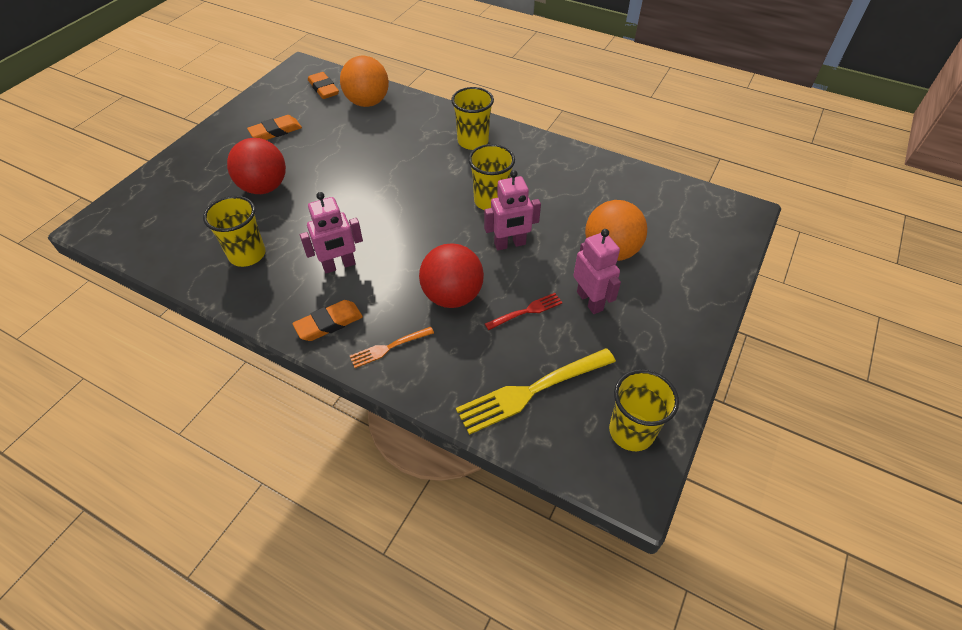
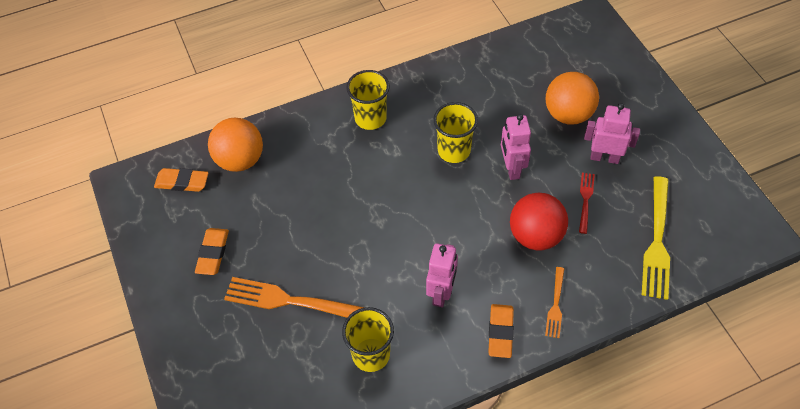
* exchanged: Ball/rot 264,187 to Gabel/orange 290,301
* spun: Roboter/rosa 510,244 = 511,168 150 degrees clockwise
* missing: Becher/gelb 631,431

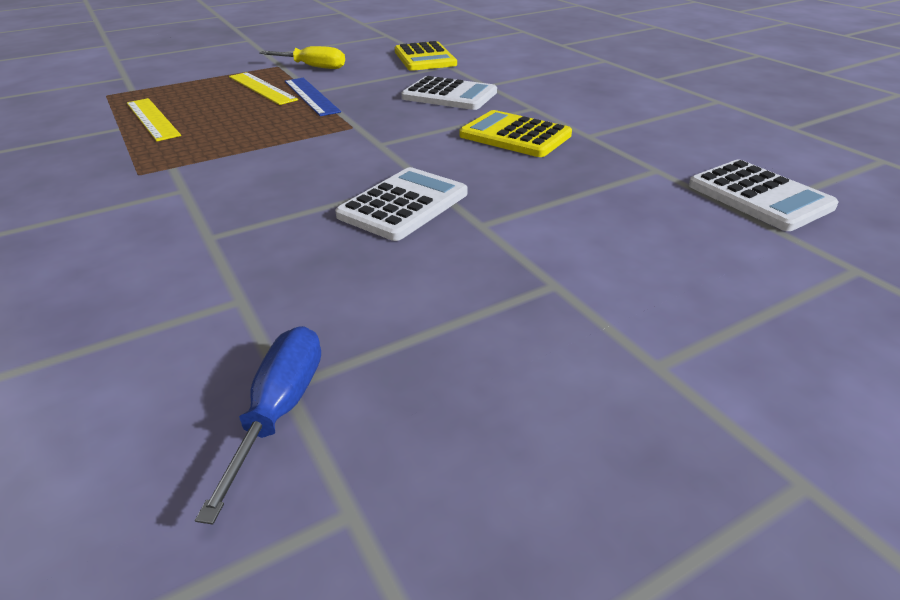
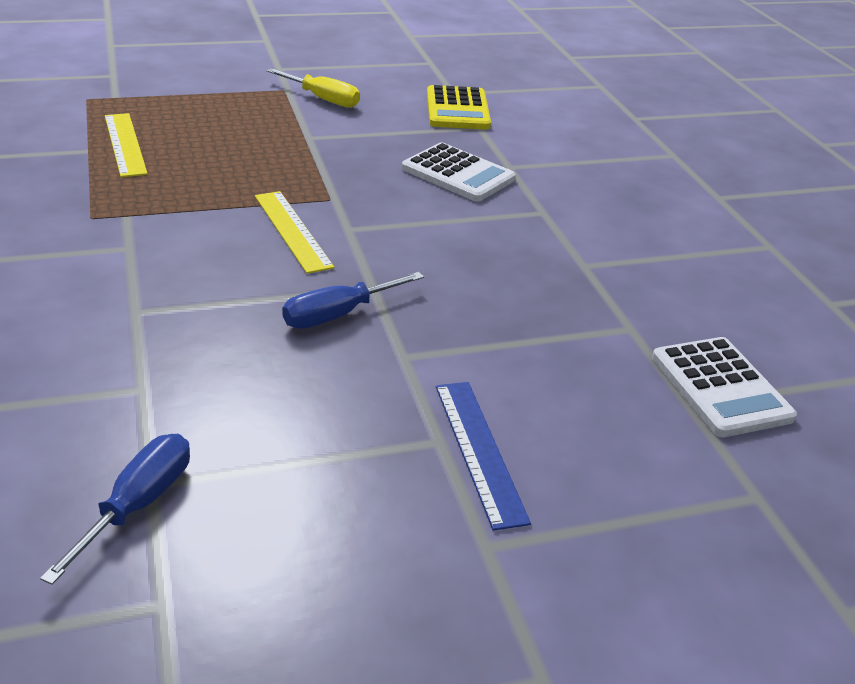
* relocated: Lineal/gelb 262,88 to 292,230
* relocated: Lineal/blau 311,96 to 479,450
* missing: Taschenrechner/gelb 515,135
* exchanged: Taschenrechner/weiß 403,205 to Schraubenzieher/blau 338,315

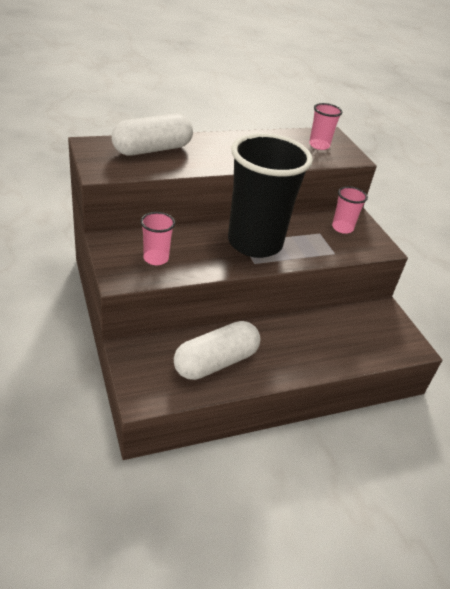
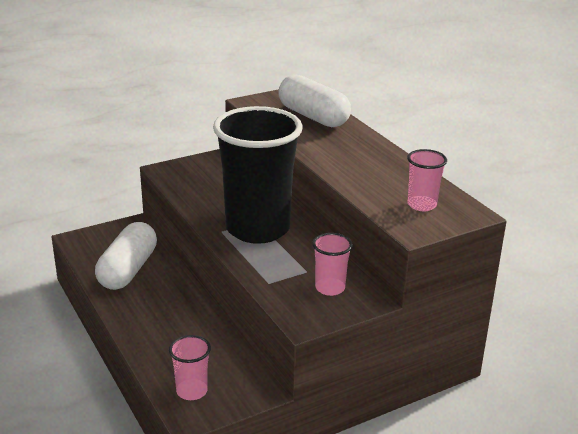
* relocated: Becher/rosa 156,258 to 192,391
* spun: Kapsel/weiß 216,362 = 128,270 60 degrees clockwise

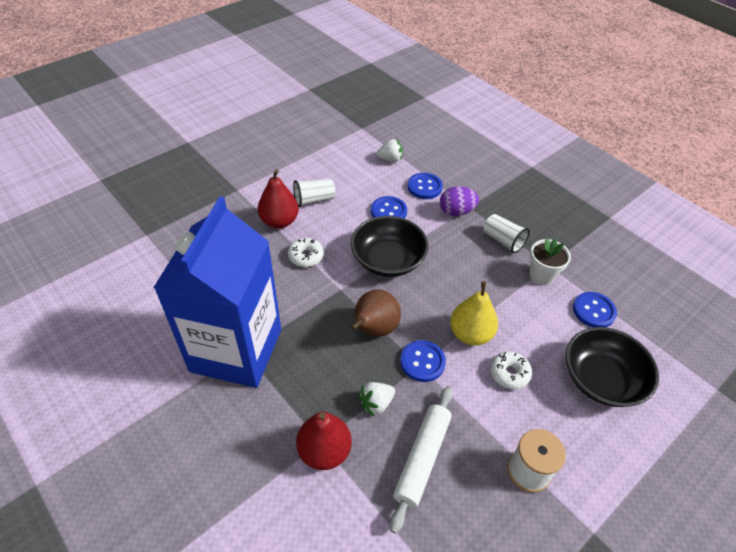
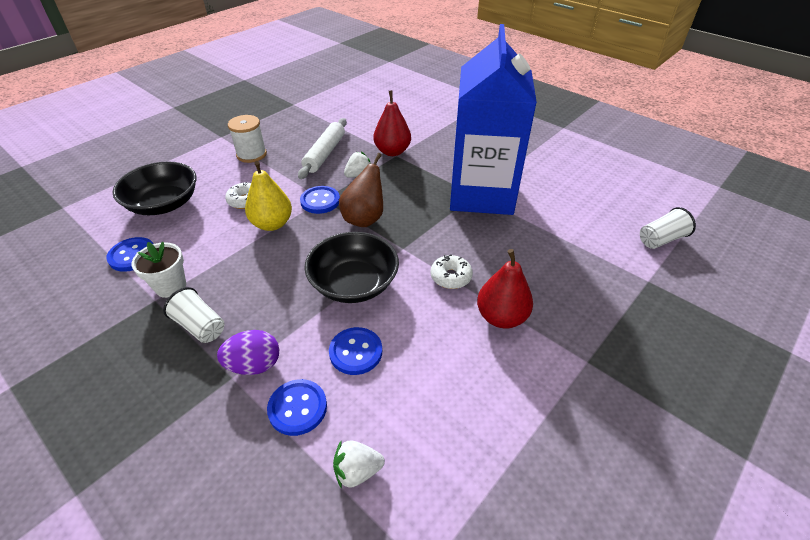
* relocated: Becher/weiß 314,199 to 661,239

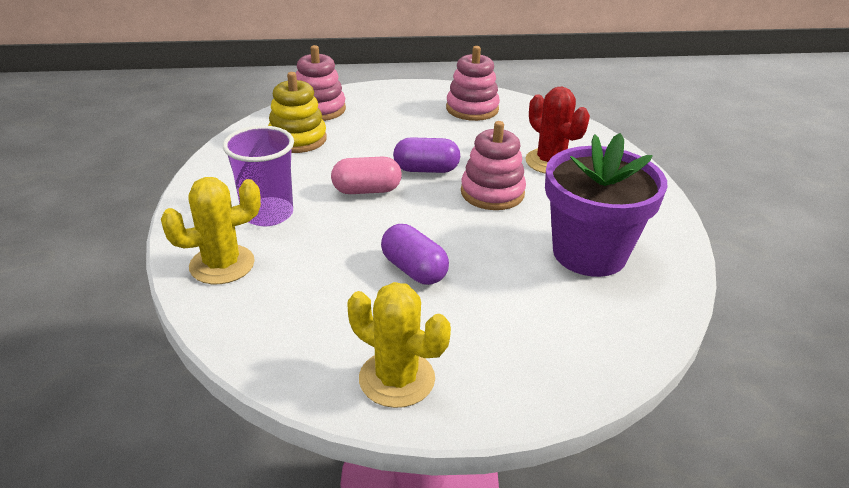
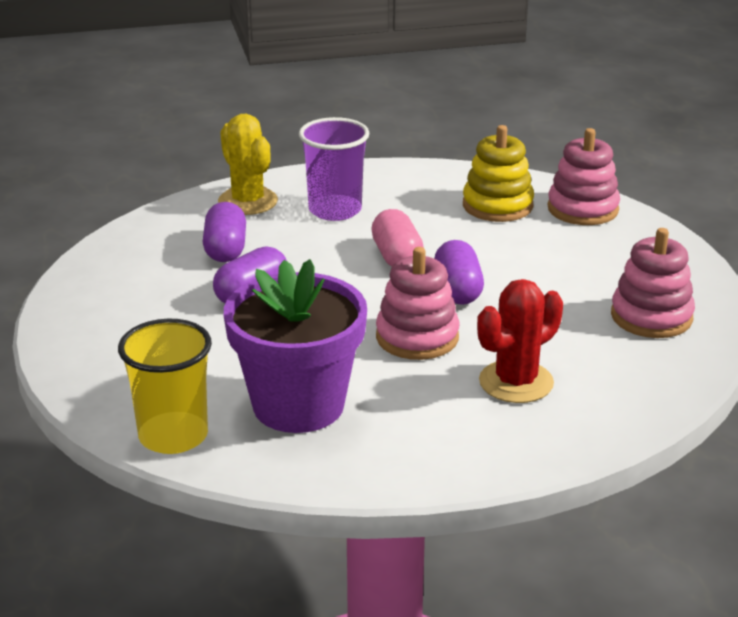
* missing: Kaktus/gelb 397,379
* appeared: Kapsel/lila 225,249
* appeared: Becher/gelb 173,436

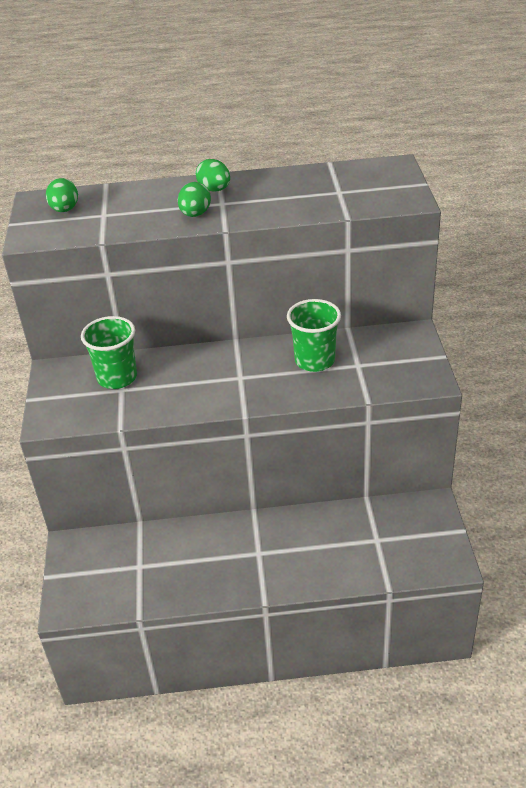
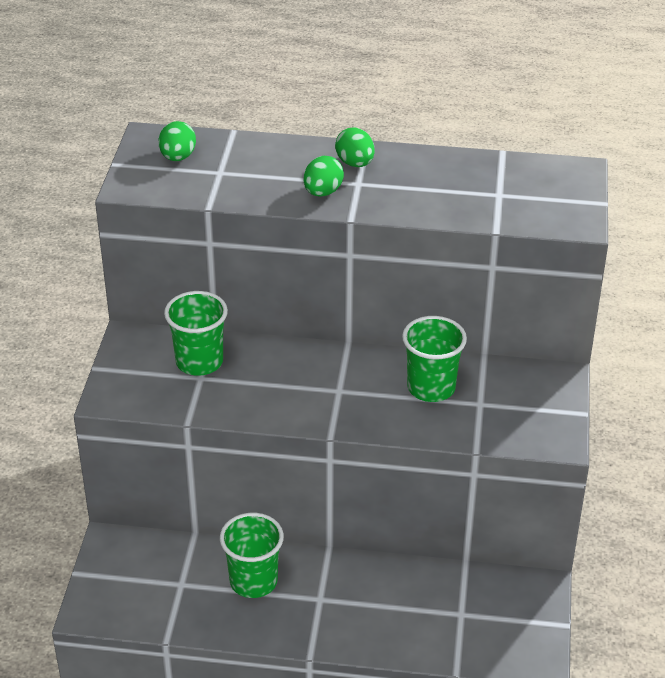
* appeared: Becher/grün 253,581

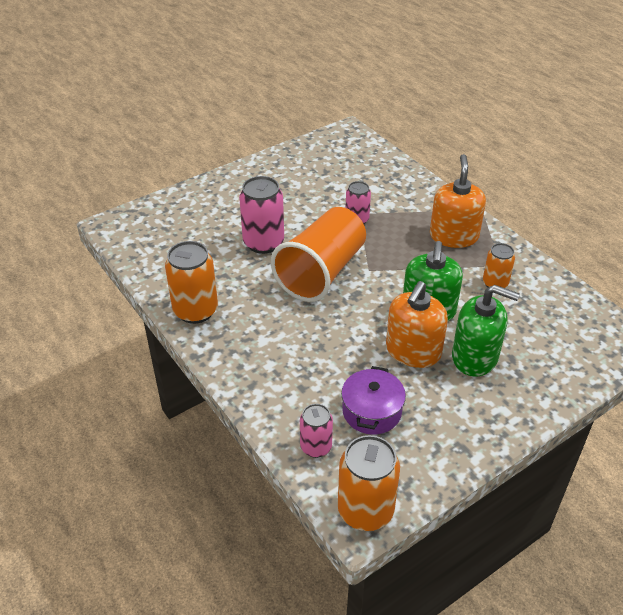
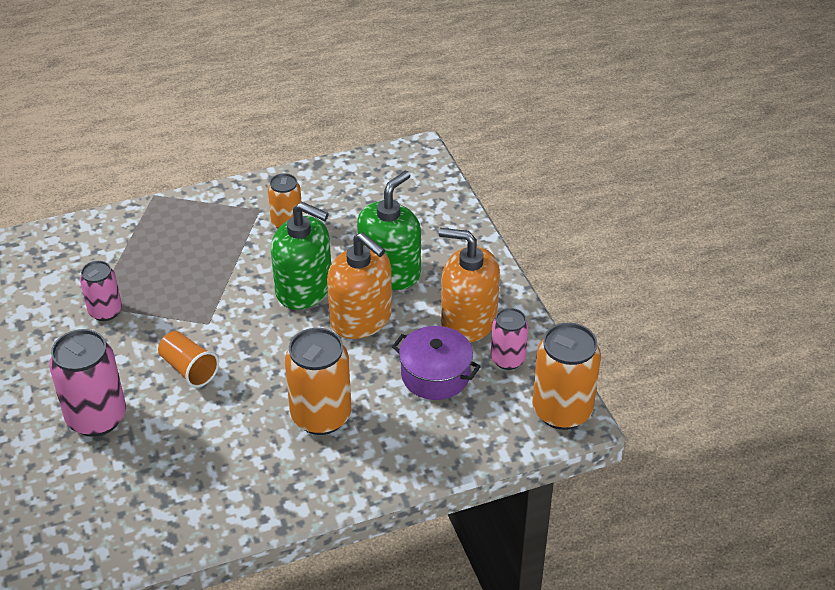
* relocated: Seifenspender/orange 454,236 to 468,320
* size: Becher/orange 321,272 = 189,369 x0.45
* relocated: Dose/orange 195,311 to 321,416
* relocated: Dose/rosa 316,447 to 507,359

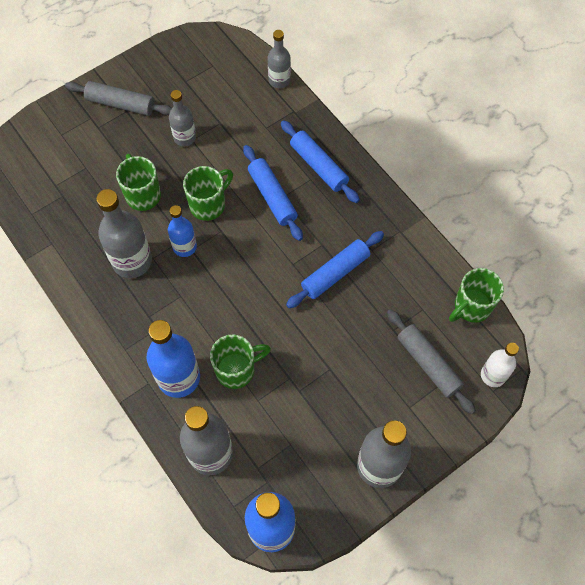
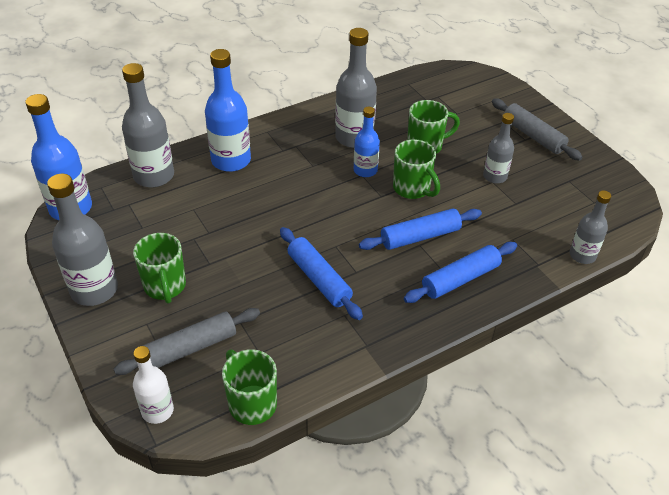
* spun: Nudelholz/grau 121,104 = 533,136 60 degrees counterclockwise
* relocated: Tasse/grün 237,370 to 165,287

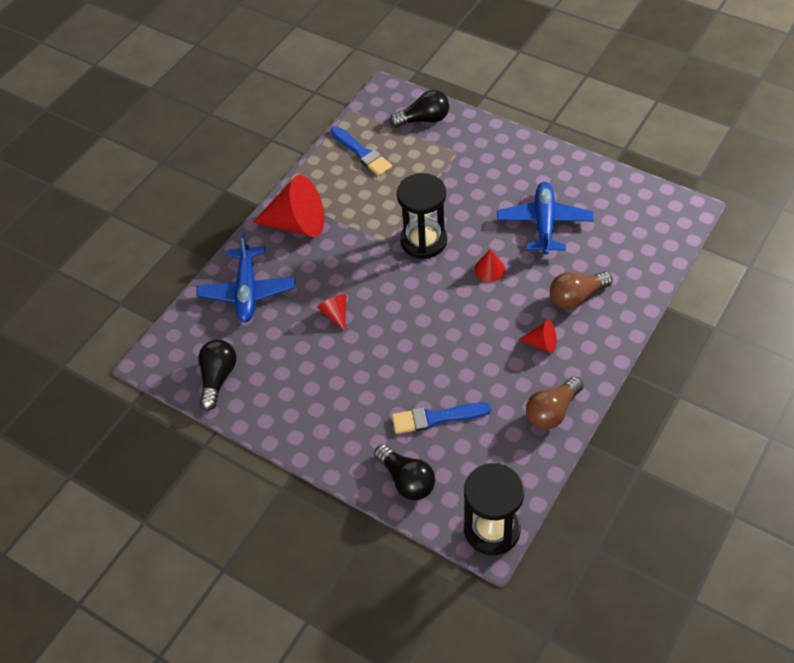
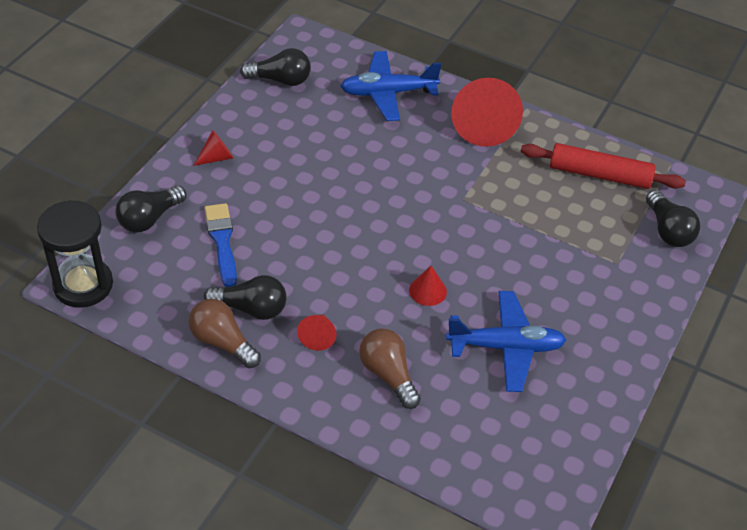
* exchanged: Pinsel/blau 362,153 to Nudelholz/rot 599,175
* missing: Sanduhr/schwarz 423,241
* relocated: Kegel/rot 335,314 to 217,157
* appeared: Glühbirne/schwarz 251,308

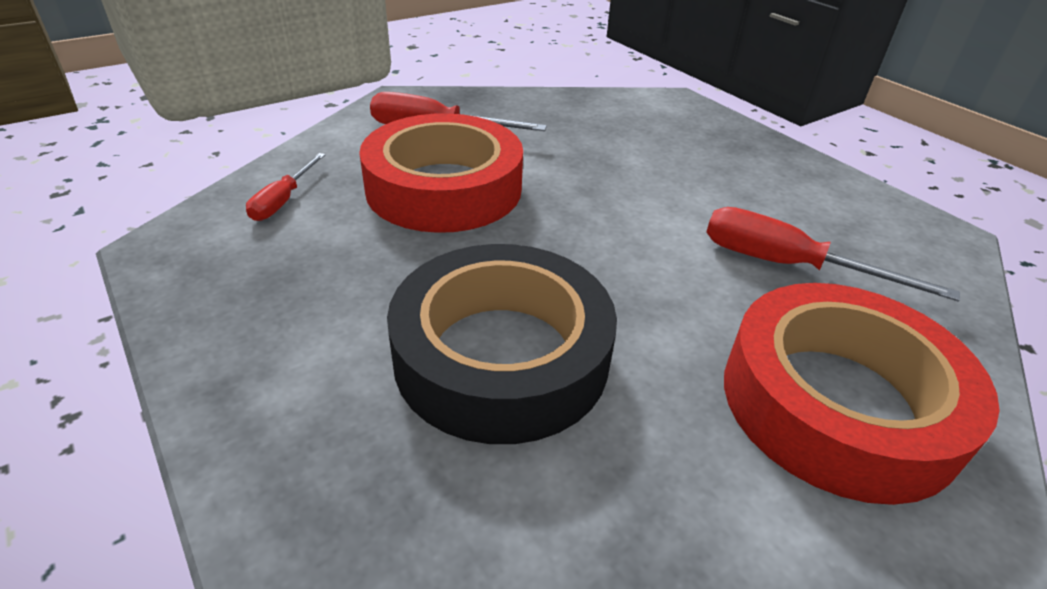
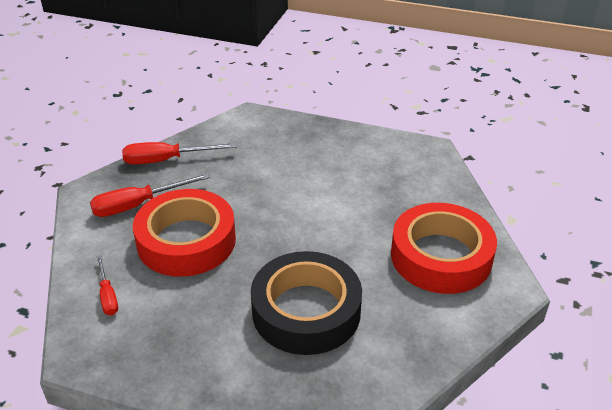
* relocated: Schraubenzieher/rot 788,265 to 166,160

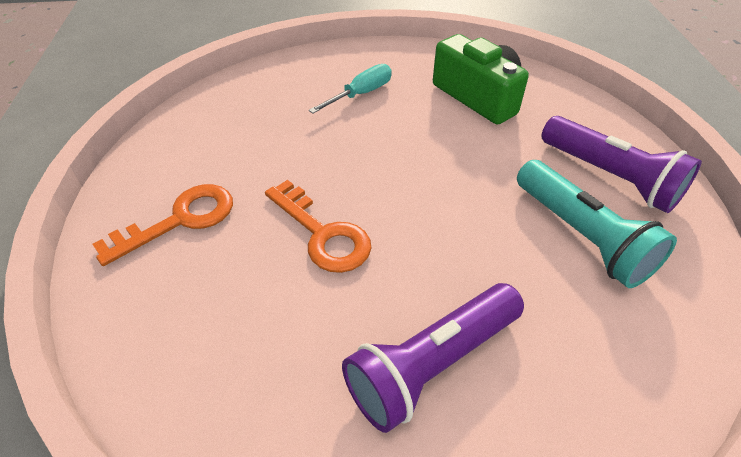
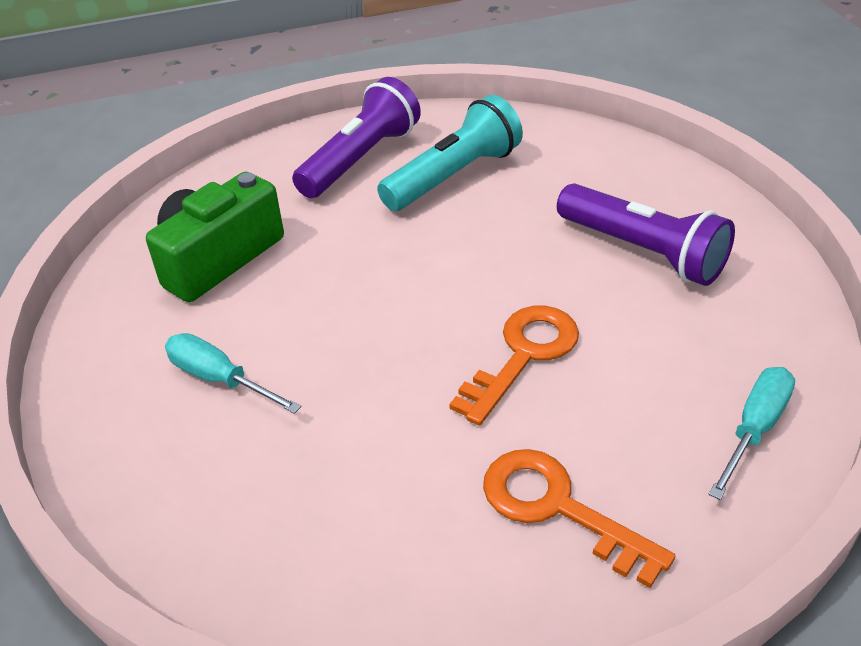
* appeared: Schraubenzieher/türkis 754,428

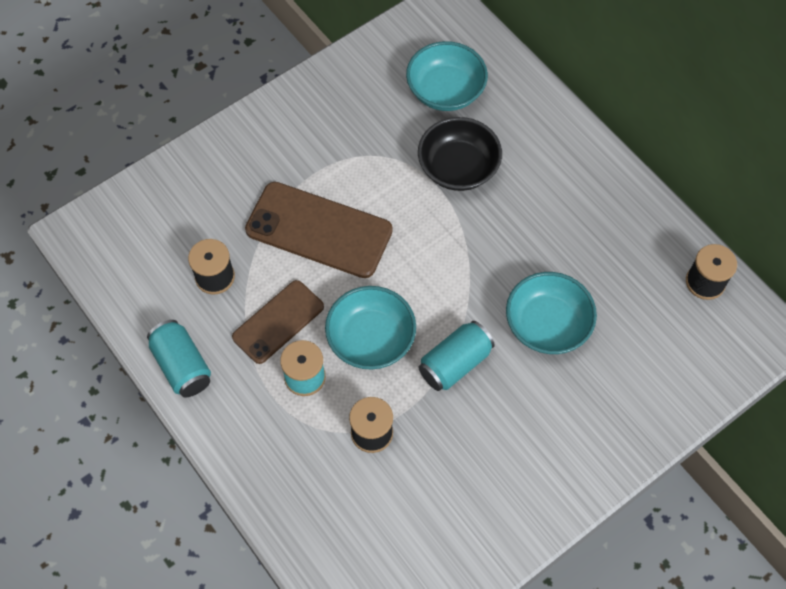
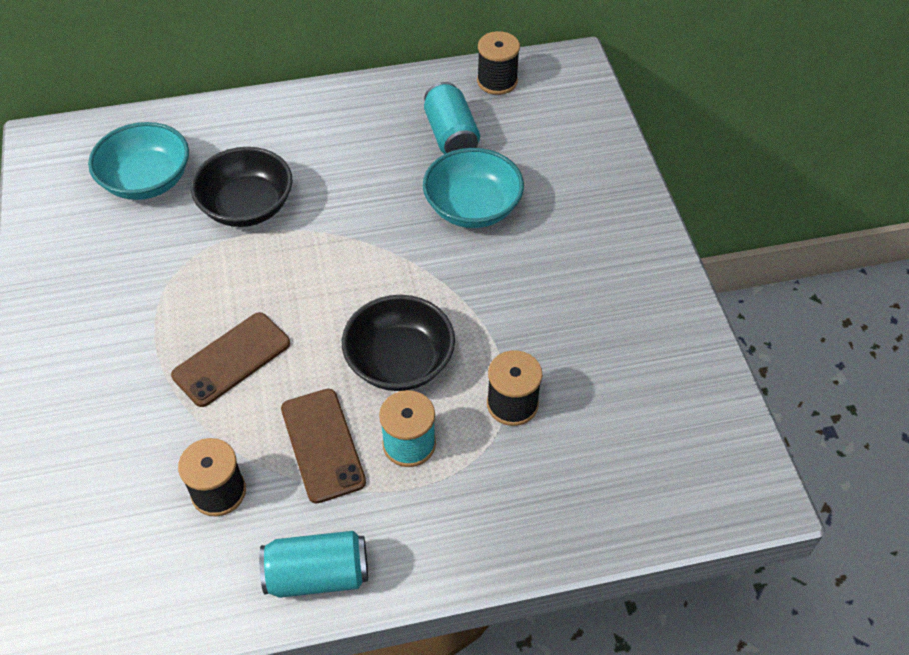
* size: Handy/braun 319,230 = 231,359 x0.64
* colour: Schüssel/türkis 371,339 to Schüssel/schwarz 399,361
* relocated: Dose/türkis 455,363 to 451,135

